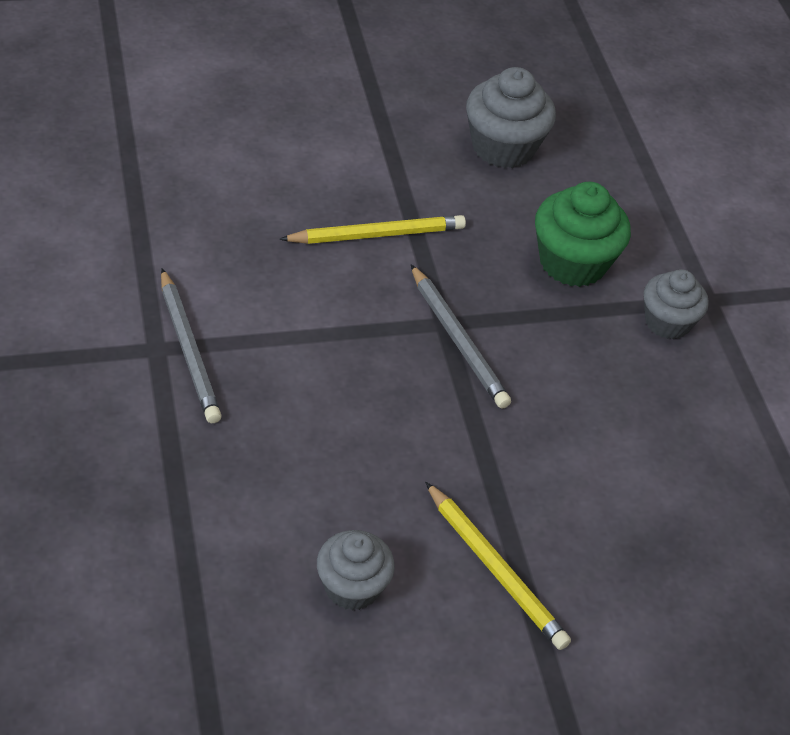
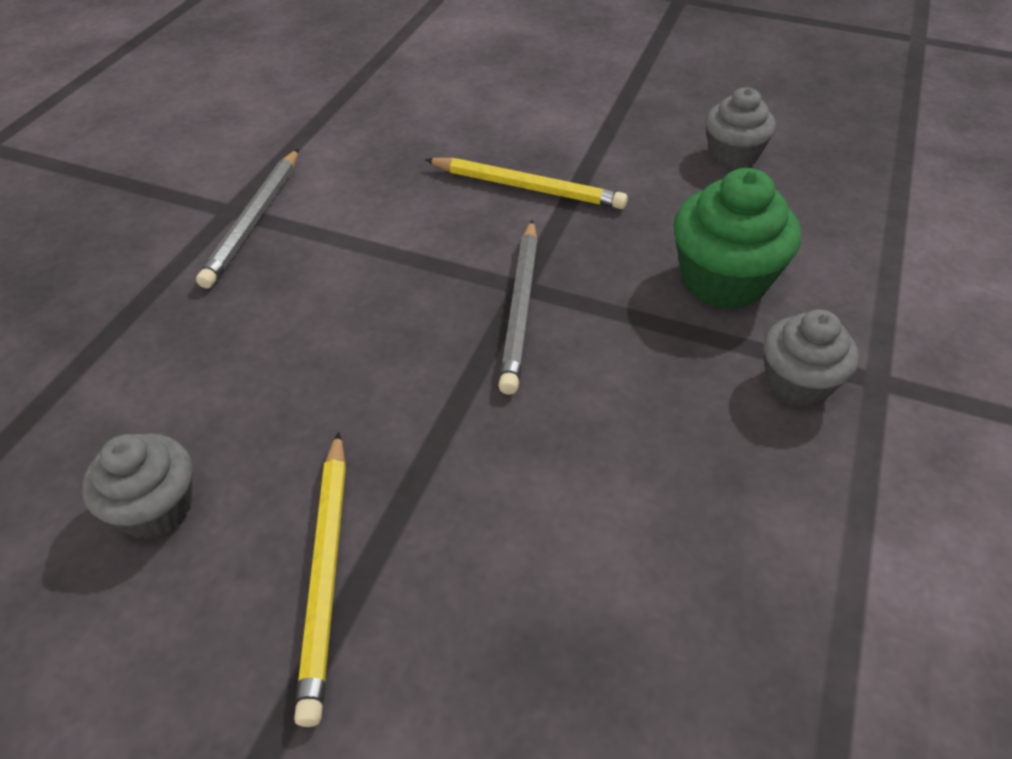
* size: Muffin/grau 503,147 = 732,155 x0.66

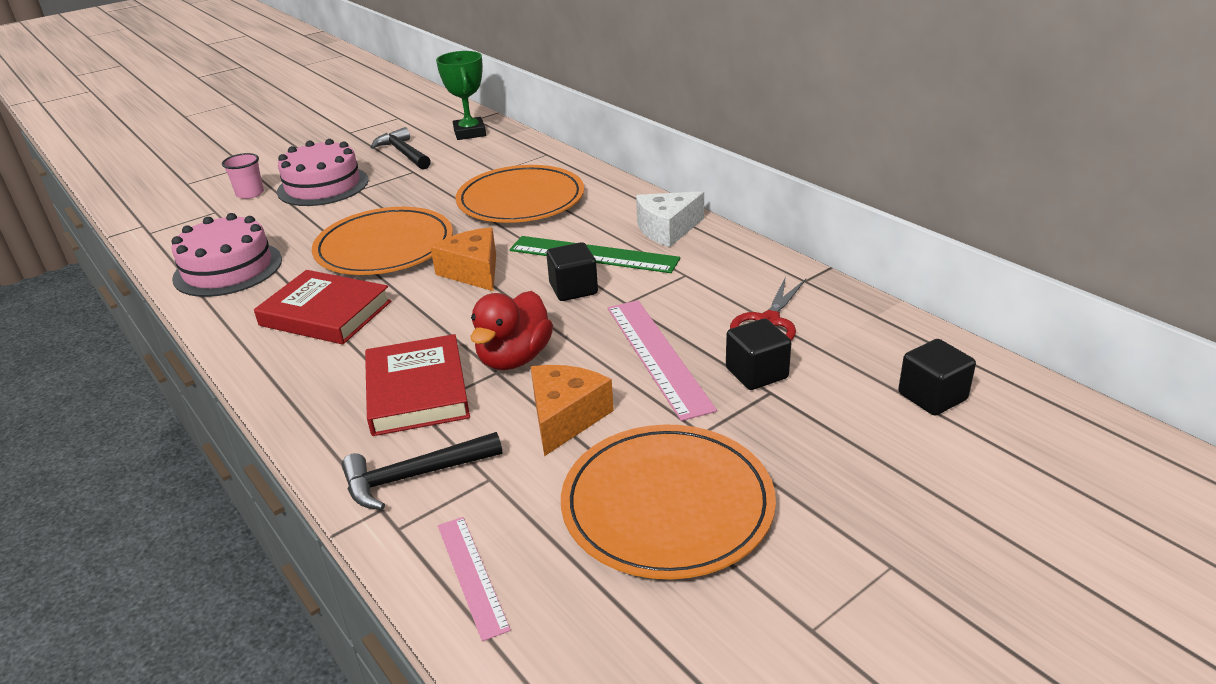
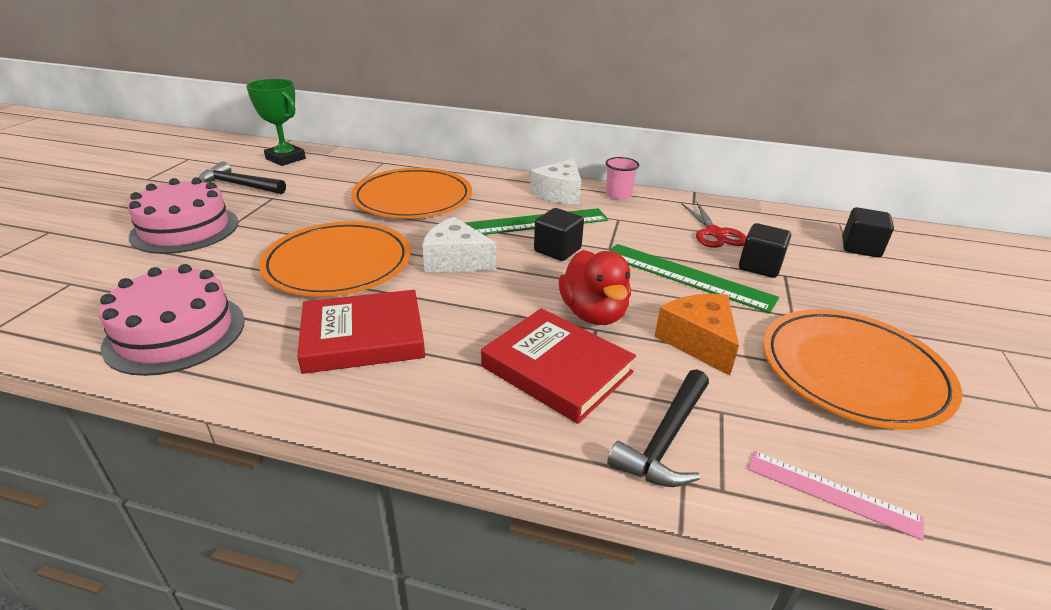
* relocated: Becher/rosa 250,193 to 618,195
* colour: Käse/orange 473,271 to Käse/weiß 455,260
* colour: Lineal/rosa 657,356 to Lineal/grün 687,276

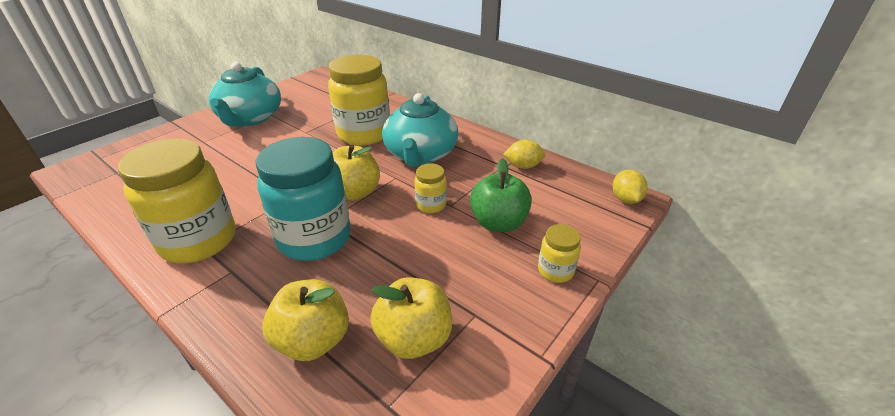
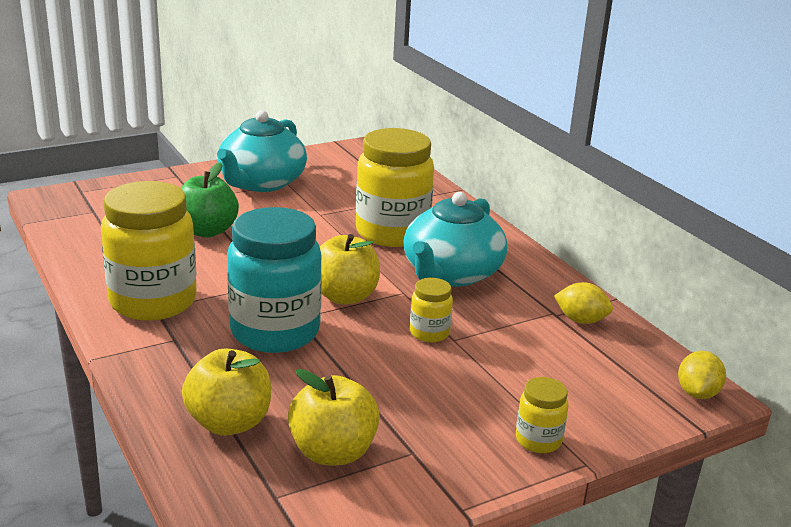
* relocated: Apfel/grün 498,223 to 207,231

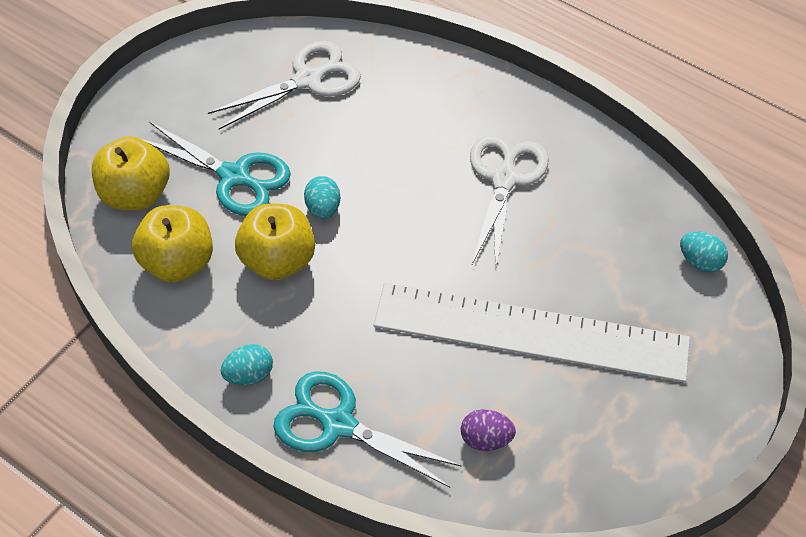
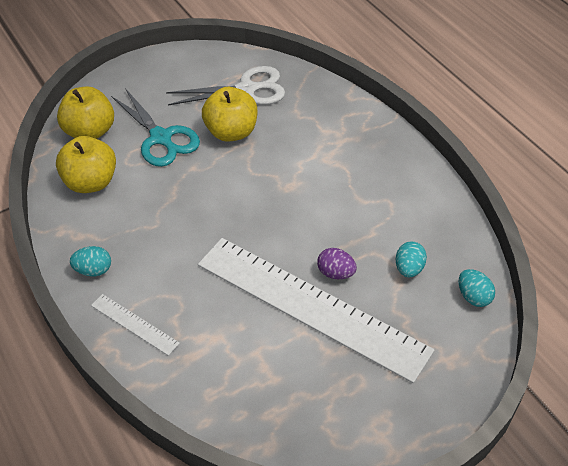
* missing: Schere/weiß 504,179
* relocated: Ei/türkis 323,209 to 409,268
* relocated: Apfel/gelb 277,261 to 231,132
* exchanged: Schere/türkis 338,424 to Lineal/weiß 134,324
* relocated: Ei/lila 485,439 to 336,273

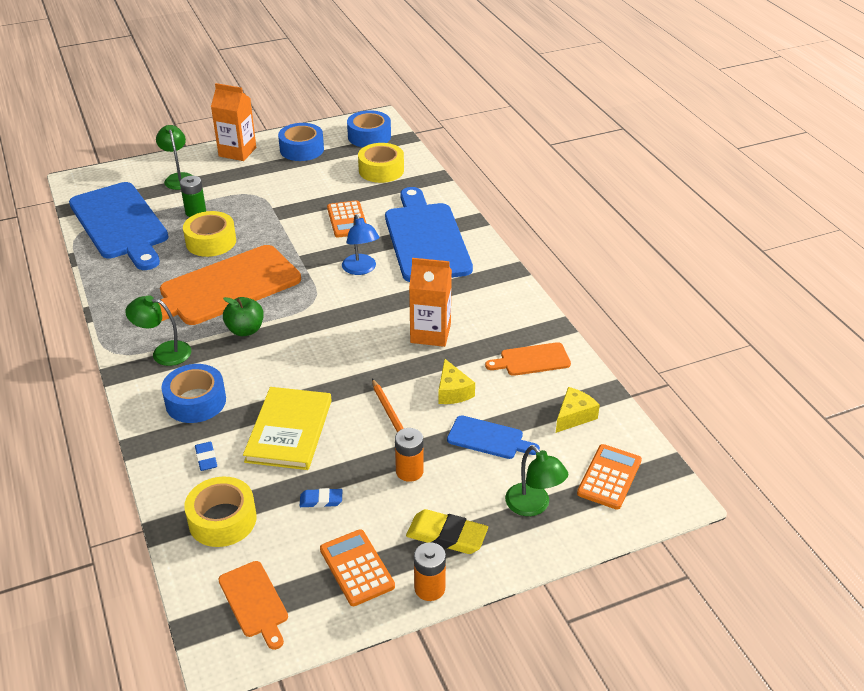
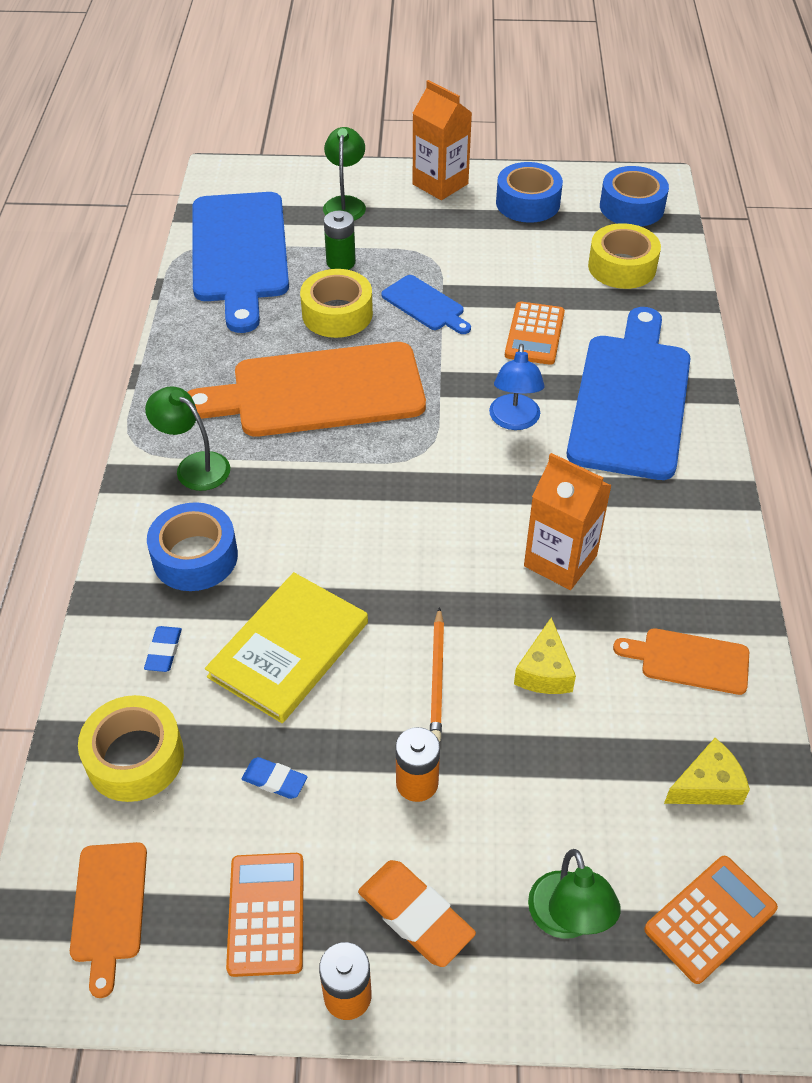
* missing: Apfel/grün 245,330
* relocated: Schneidebrett/blau 488,438 to 425,305
* colour: Radiergummi/gelb 446,536 to Radiergummi/orange 415,916

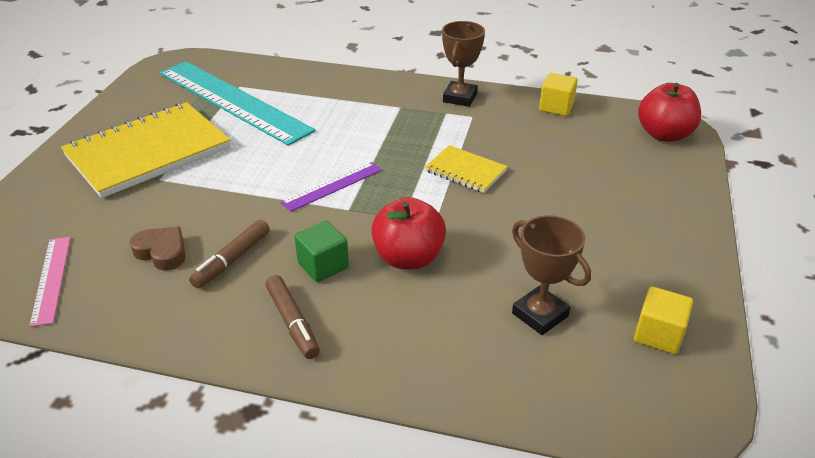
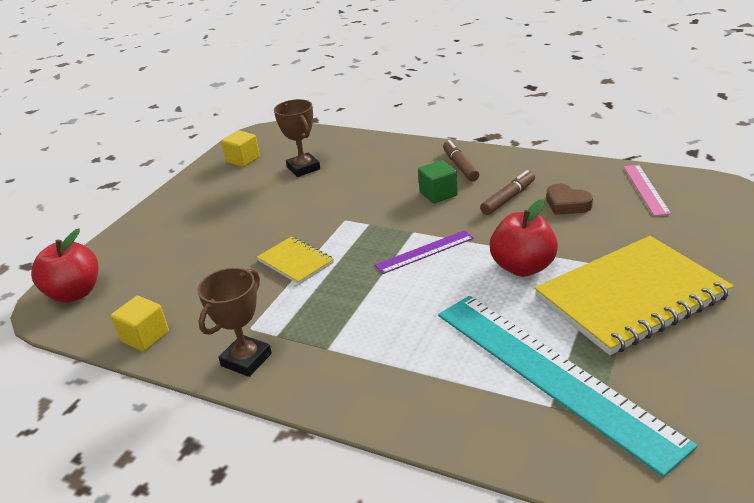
* relocated: Apfel/rot 408,258 to 522,267

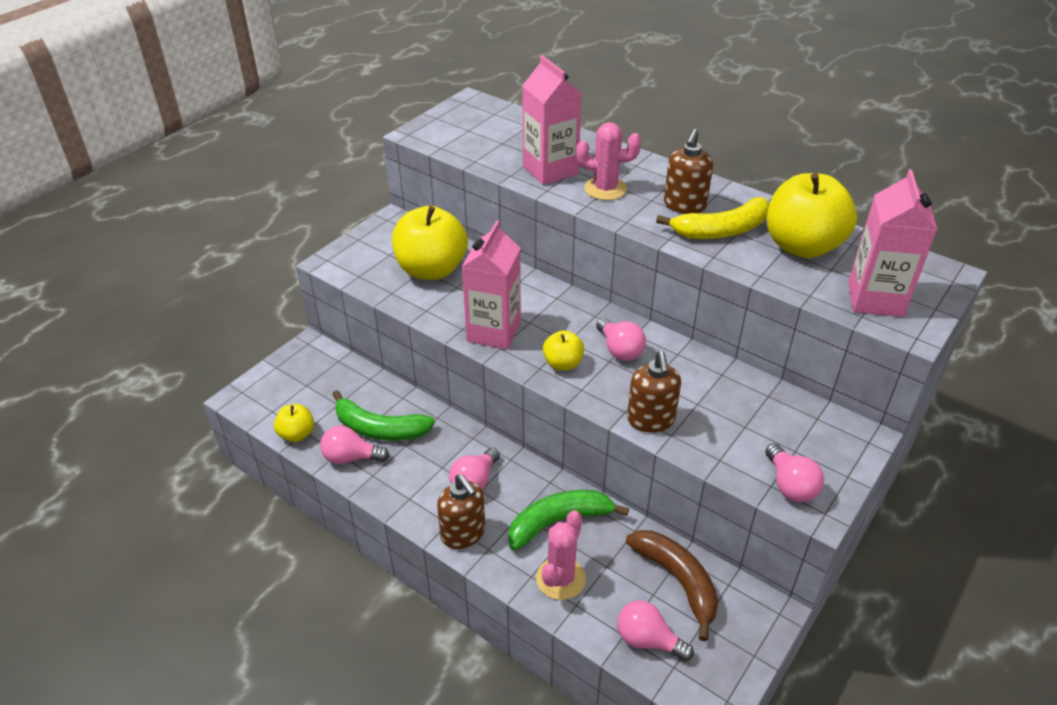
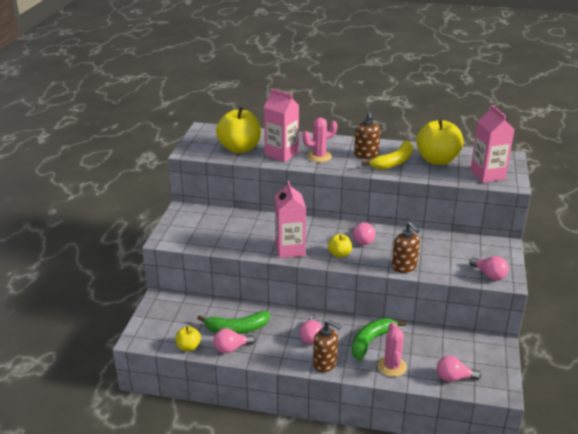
* relocated: Apfel/gelb 431,269 to 239,149
* spun: Glühbirne/rosa 619,350 = 363,240 60 degrees clockwise
* missing: Banane/braun 678,581

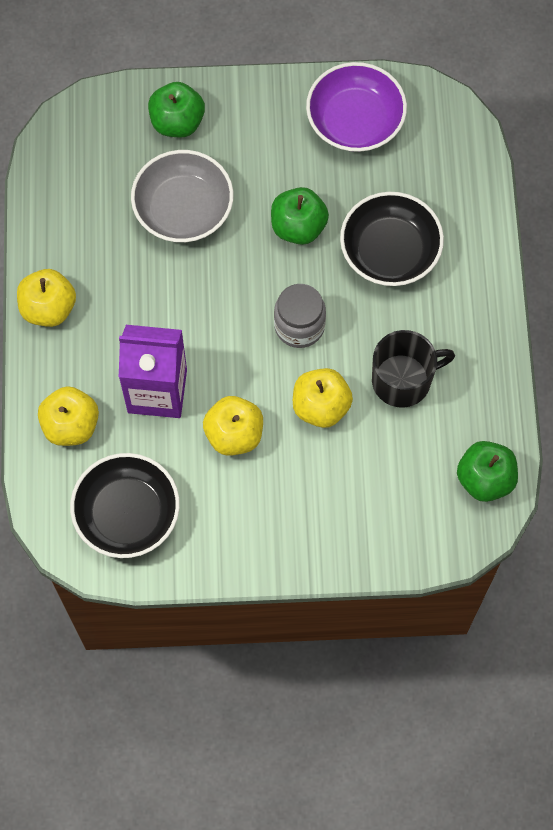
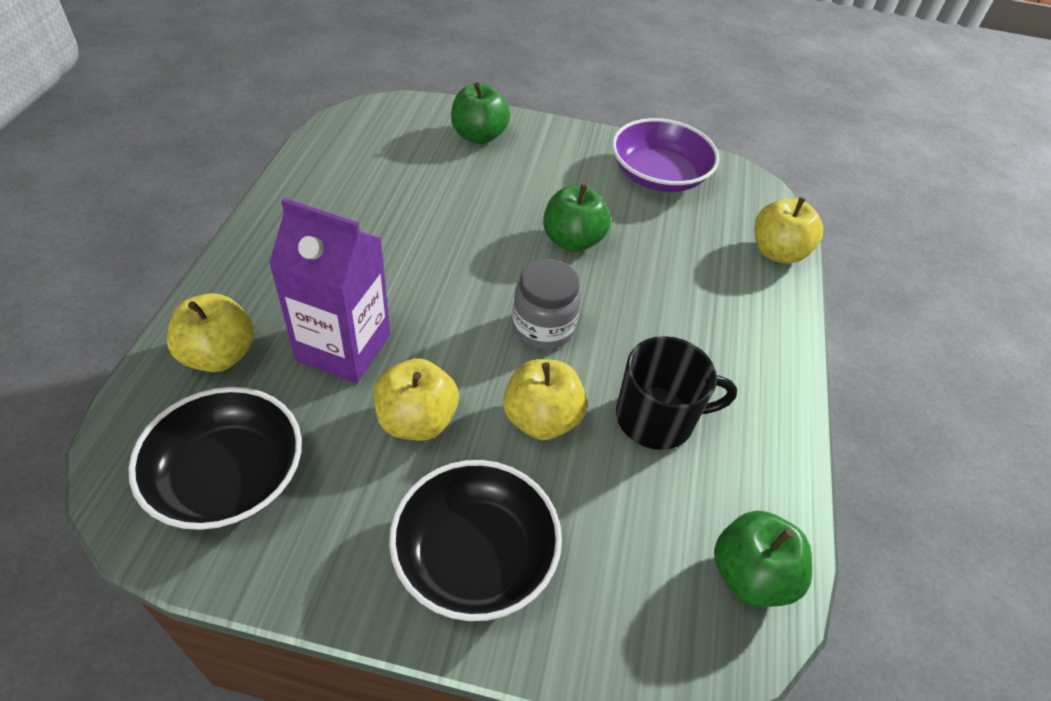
* missing: Schüssel/grau 183,208
* relocated: Schüssel/schwarz 390,251 to 475,555
* relocated: Apfel/gelb 49,308 to 777,252

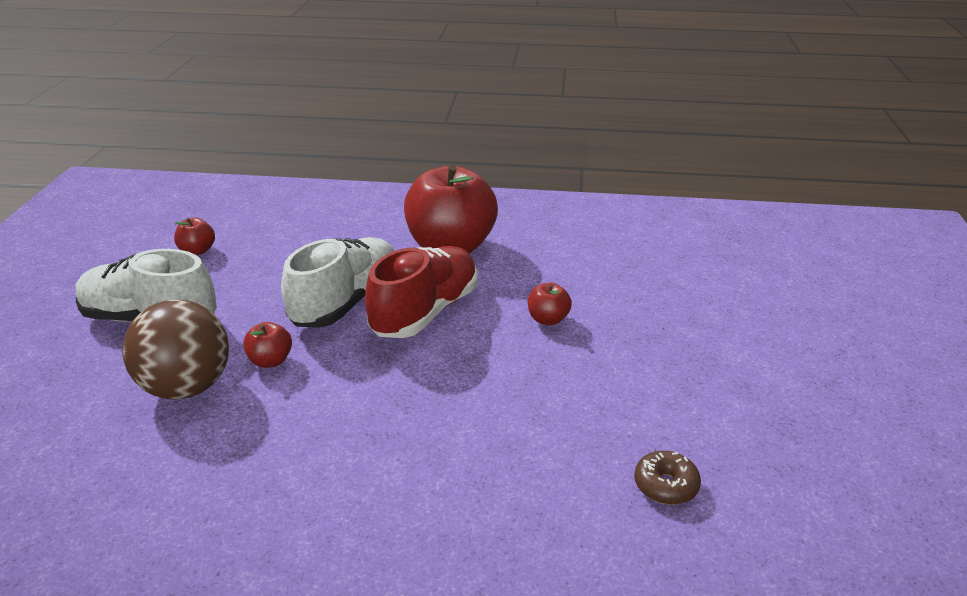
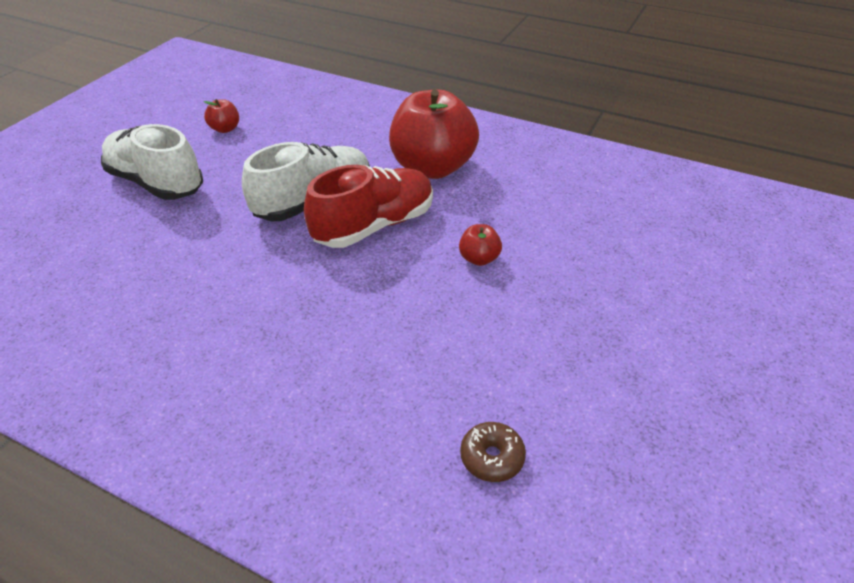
* missing: Ball/braun 186,387
* missing: Apfel/rot 270,361

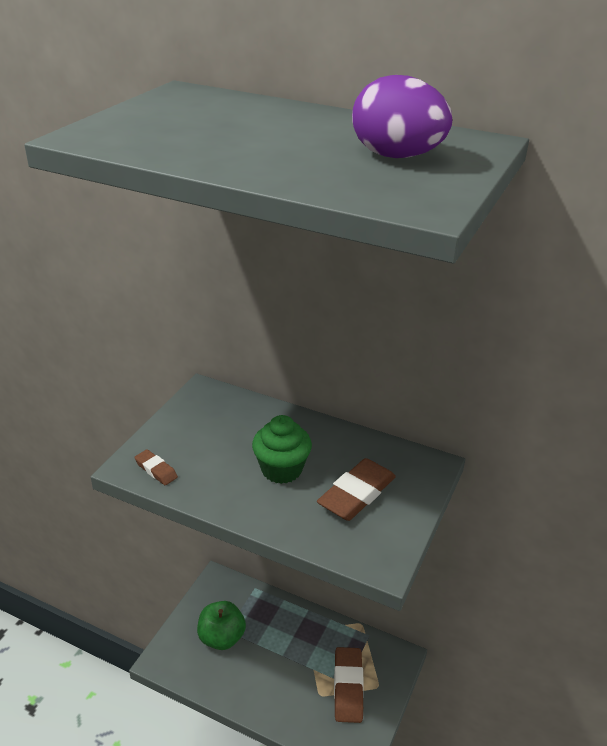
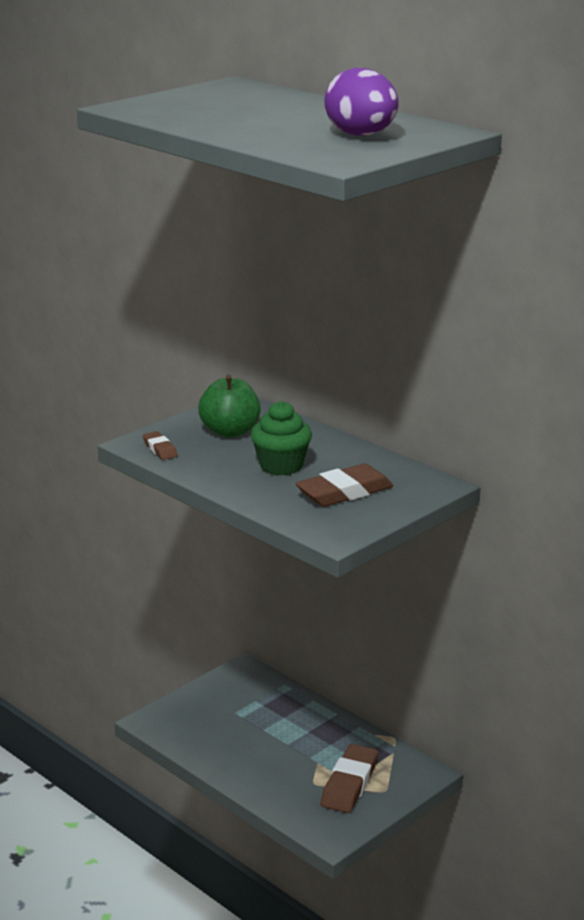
* relocated: Apfel/grün 222,637 to 230,432

